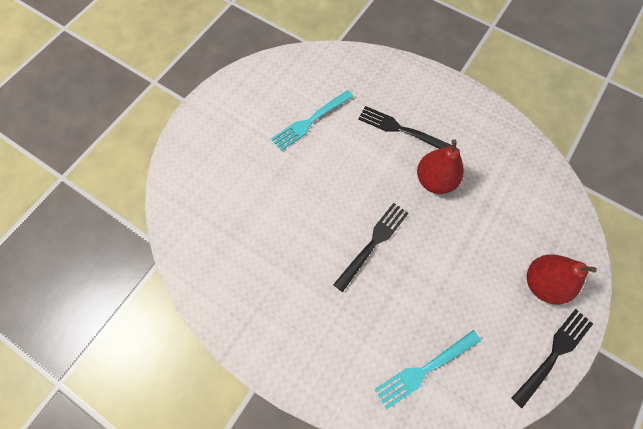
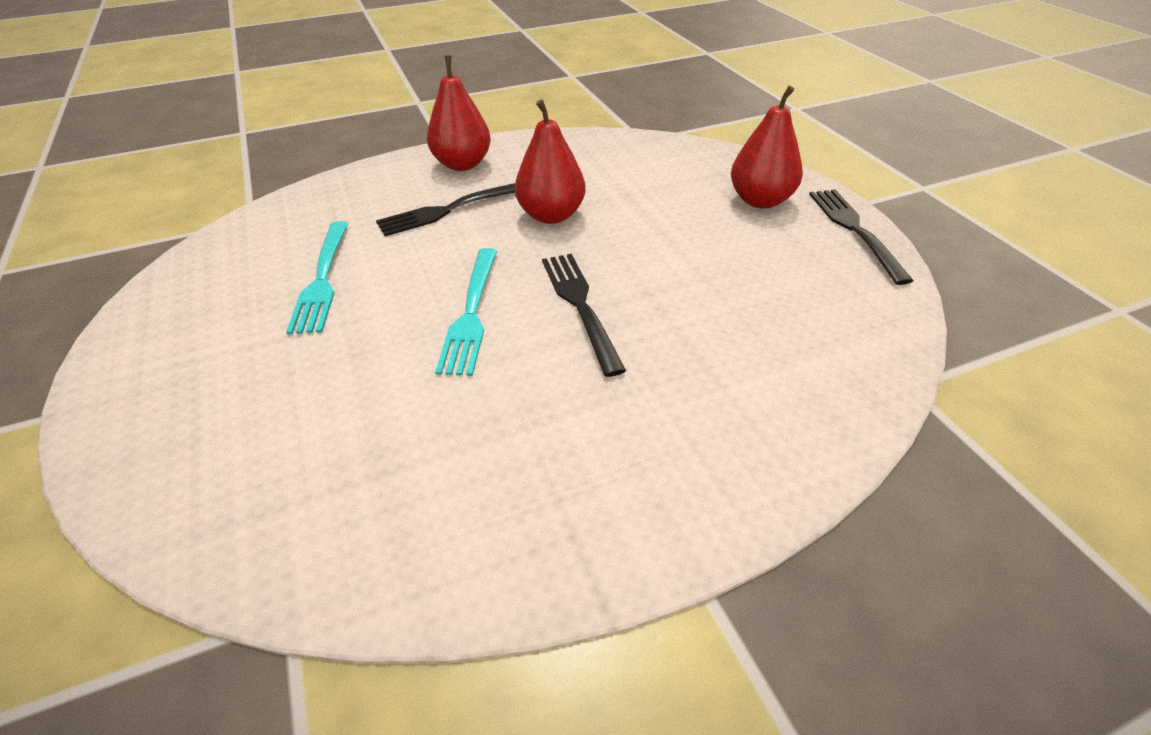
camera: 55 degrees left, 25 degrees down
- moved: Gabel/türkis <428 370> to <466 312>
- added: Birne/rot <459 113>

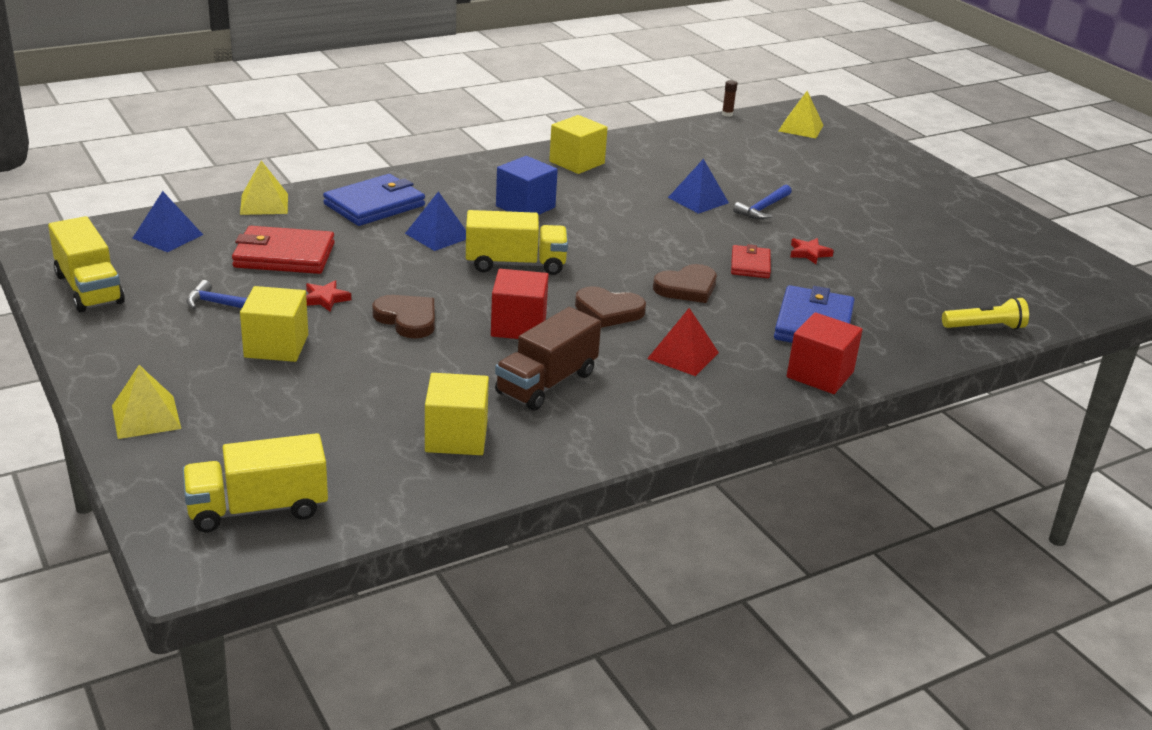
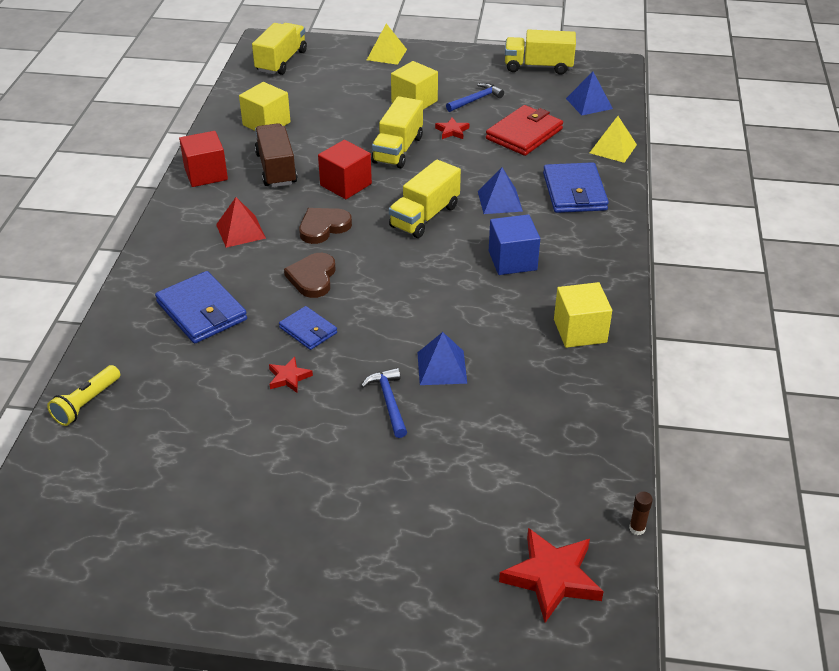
camera: 130 degrees right, 10 degrees up
- replaced: Pyramide/gelb <801 114> to Stern/rot <551 575>
- recoloured: Geldbörse/rot <751 261> to Geldbörse/blau <308 328>
- replaced: Herz/braun <403 316> to Lastwagen/gelb <397 132>
- moved: Kubus/rot <825 353> to <203 159>

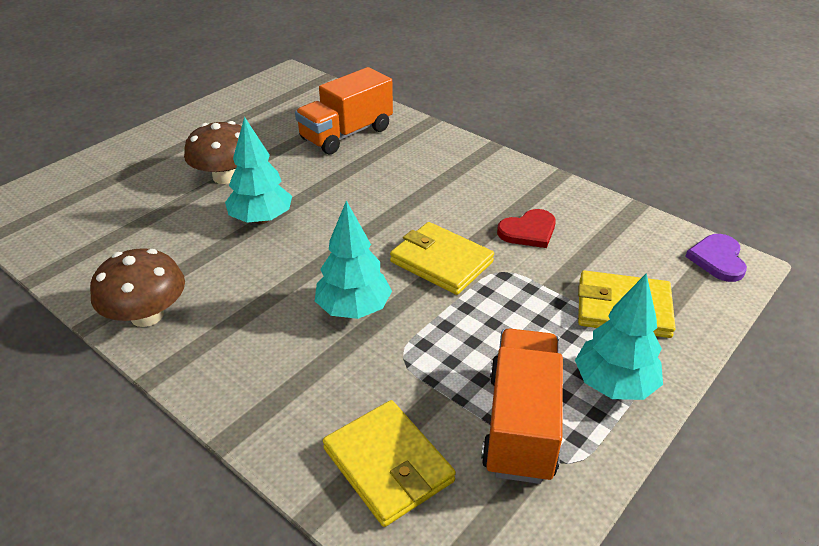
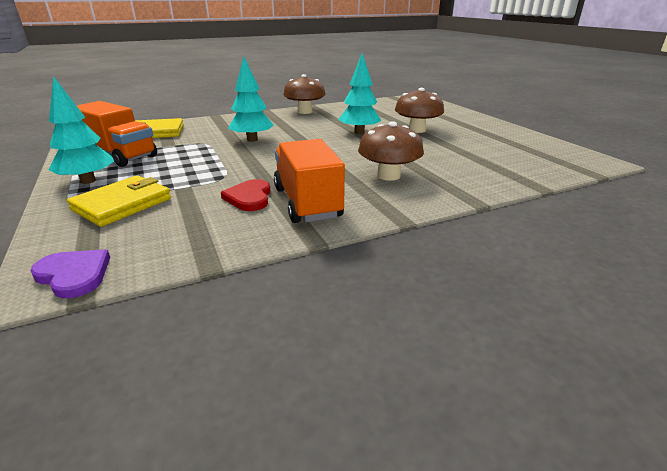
camera: 115 degrees right, 10 degrees down
- moved: Lastwagen/orange <344 110> to <309 181>
- removed: Geldbörse/gelb <442 258>
- added: Pilz/braun <391 151>

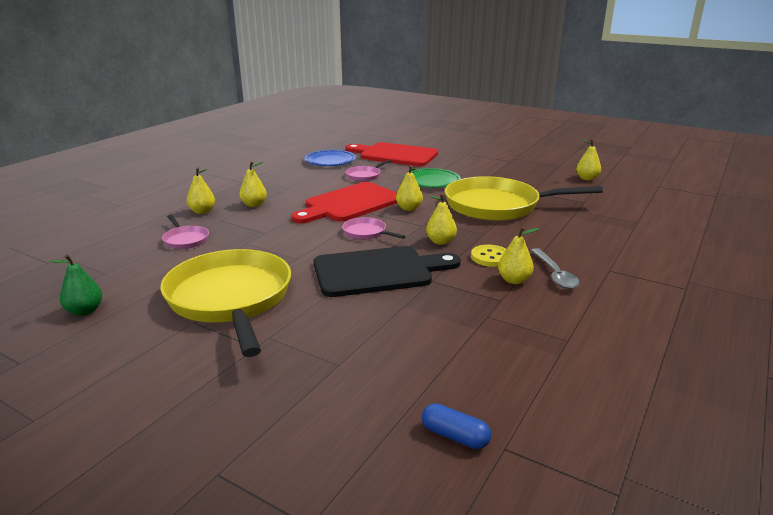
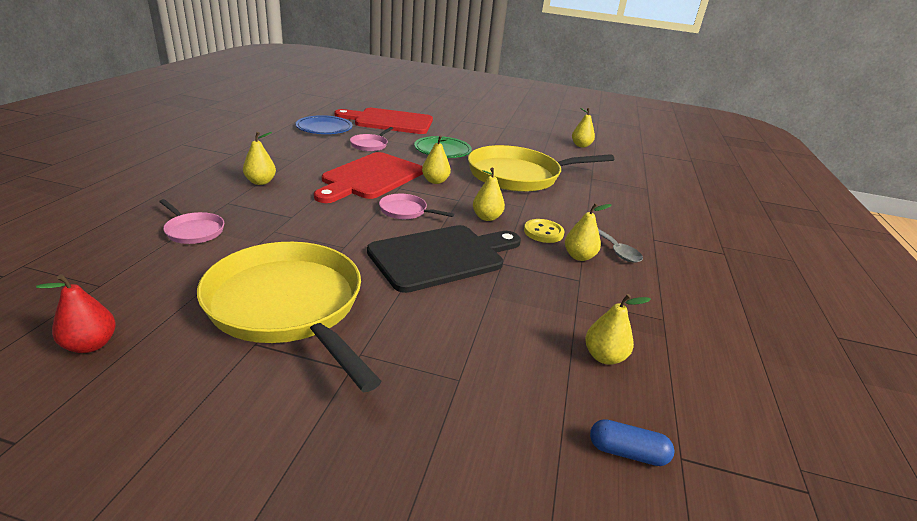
camera: 20 degrees left, 5 degrees up
- moved: Birne/gelb <201 191> to <618 329>
- recoloured: Birne/grün <76 285> to Birne/rot <76 313>

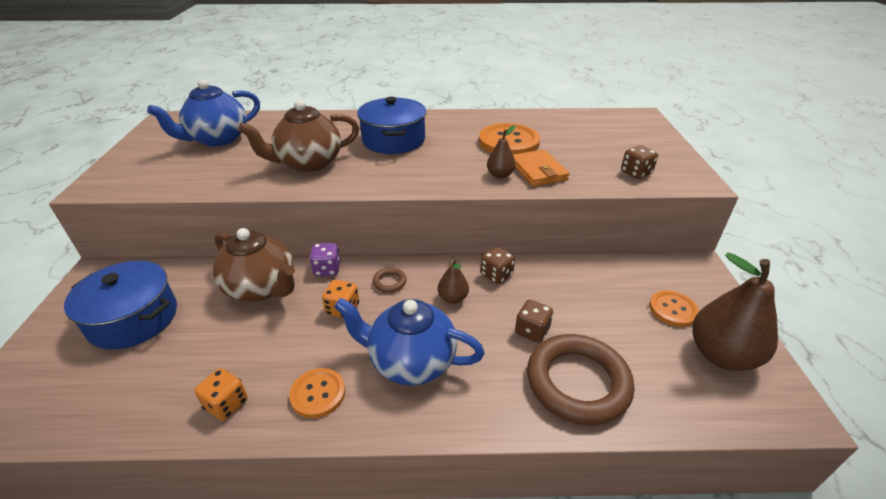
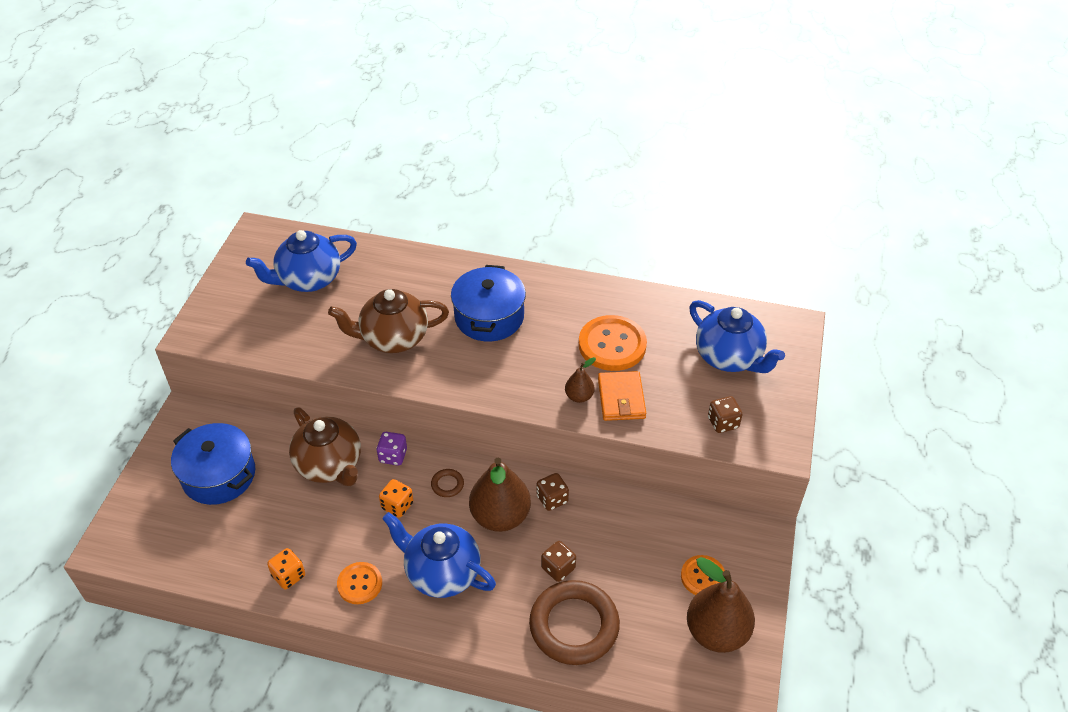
camera: 15 degrees right, 10 degrees up
- resized: Birne/braun <453 281> = <500 494> x2.04
- added: Teekanne/blau <737 336>

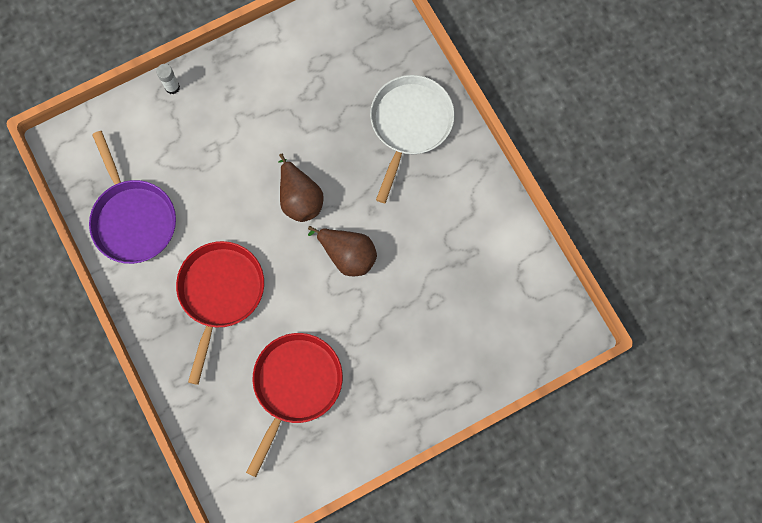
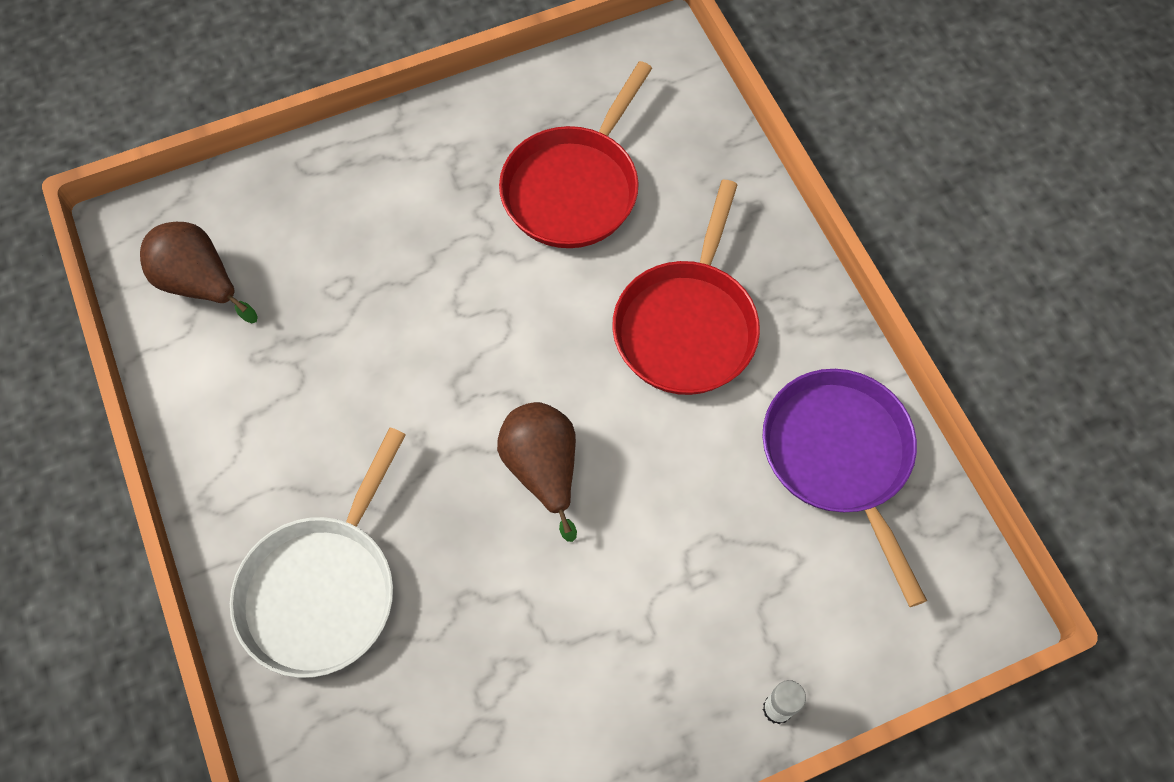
camera: 175 degrees left, 10 degrees down
- moved: Birne/braun <342 251> to <199 273>

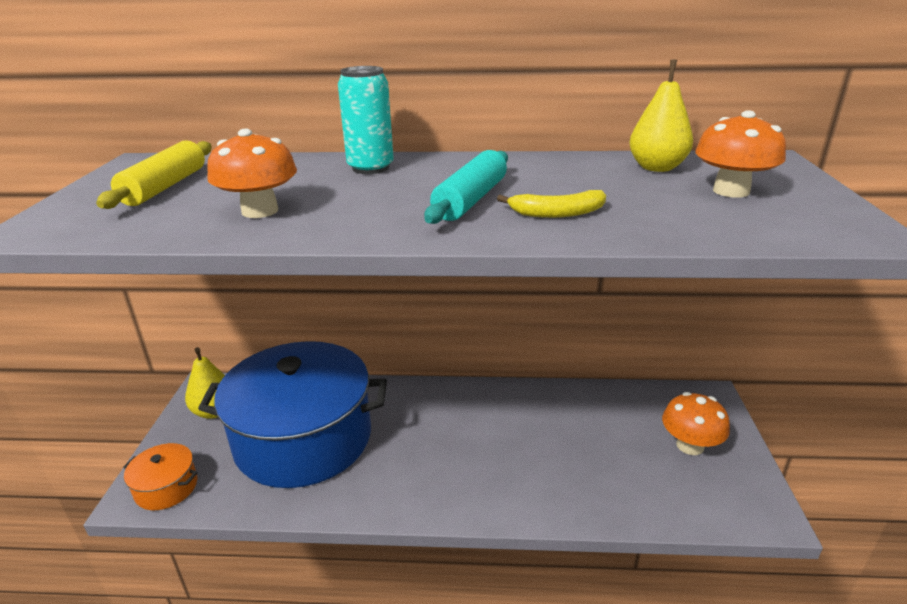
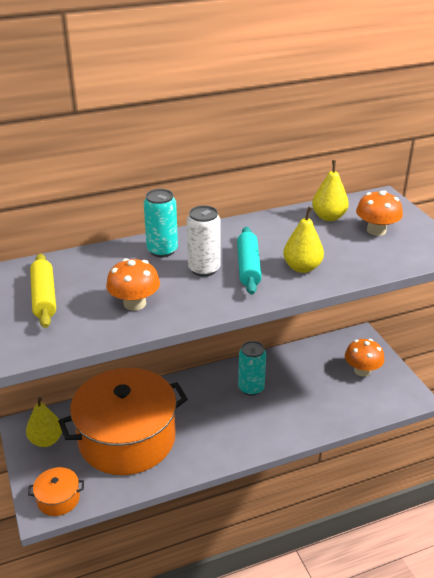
camera: 25 degrees left, 5 degrees up
- replaced: Banane/gelb <551 204> to Birne/gelb <303 239>
- recoloured: Kochtopf/blau <292 414> to Kochtopf/orange <123 421>
- added: Dose/weiß <204 241>
- added: Dose/türkis <252 368>

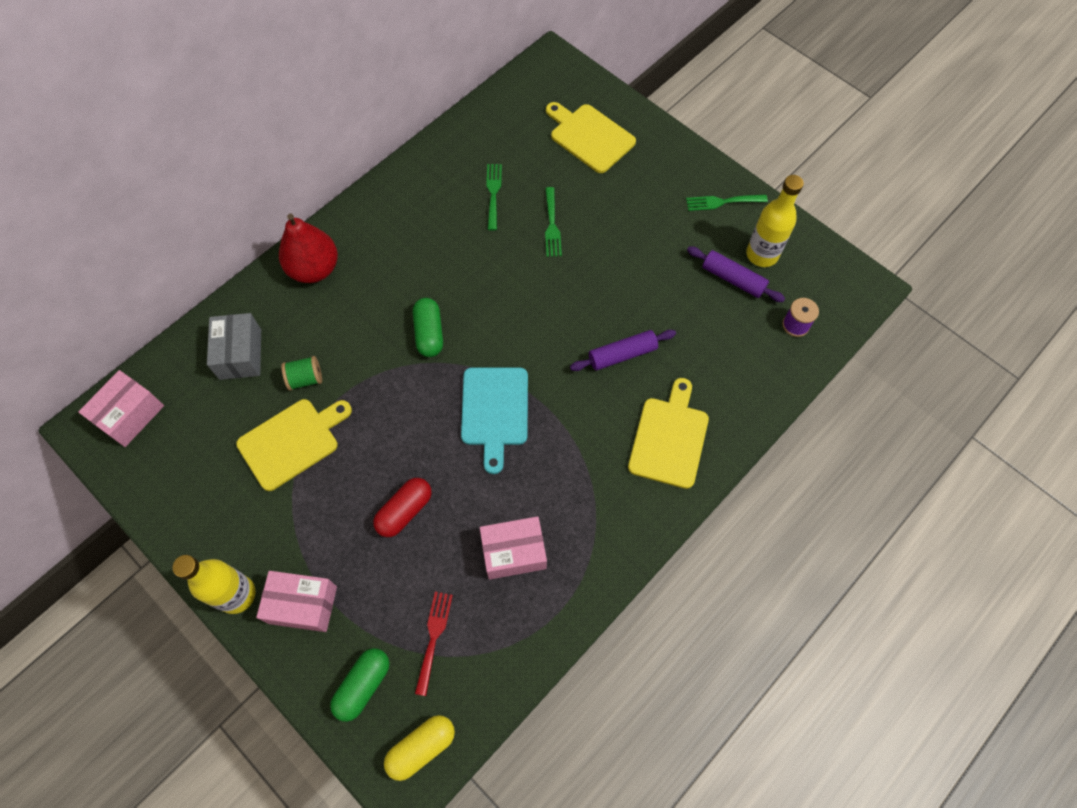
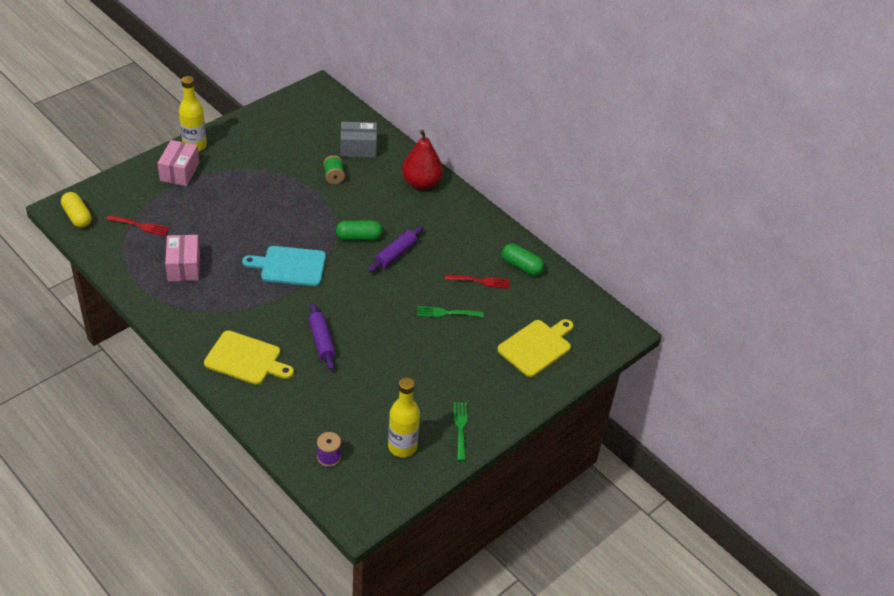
camera: 90 degrees right, 20 degrees down
- recoloured: Gabel/grün <494 197> to Gabel/rot <477 281>
- moved: Nudelholz/lila <736 274> to <395 249>
- removed: Schachtel/rosa <121 408>
- removed: Schneidebrett/gelb <294 445>
- removed: Kapsel/rot <402 507>
- moved: Kapsel/grün <359 685> to <523 260>

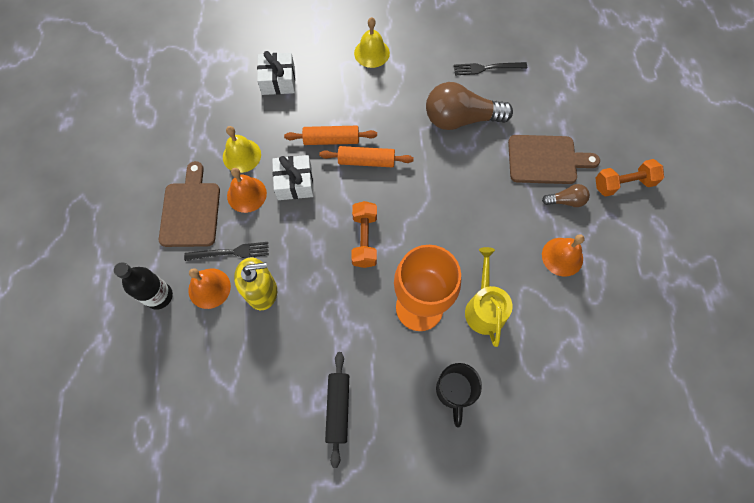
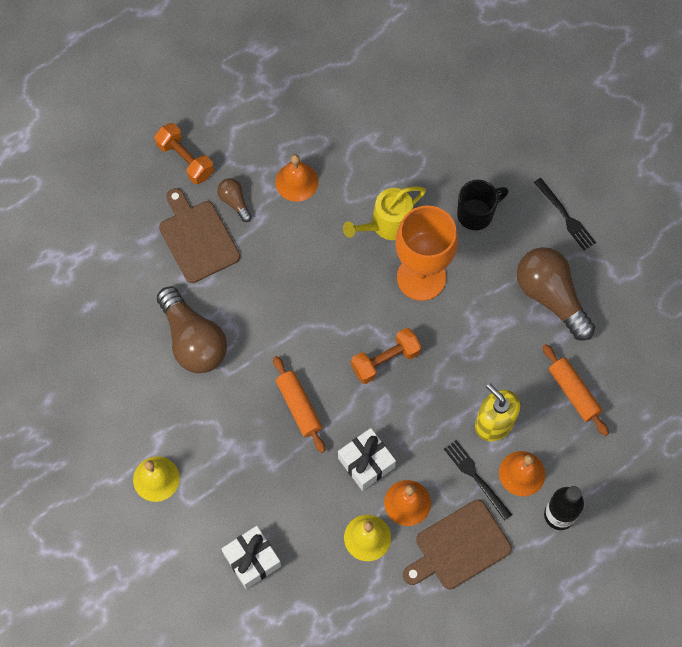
camera: 120 degrees left, 0 degrees up
- moved: Gabel/schwarz <490 68> to <565 214>
- moved: Nudelholz/orange <330 135> to <575 390>
- replaced: Nudelholz/schwarz <337 410> to Glühbirne/braun <556 294>

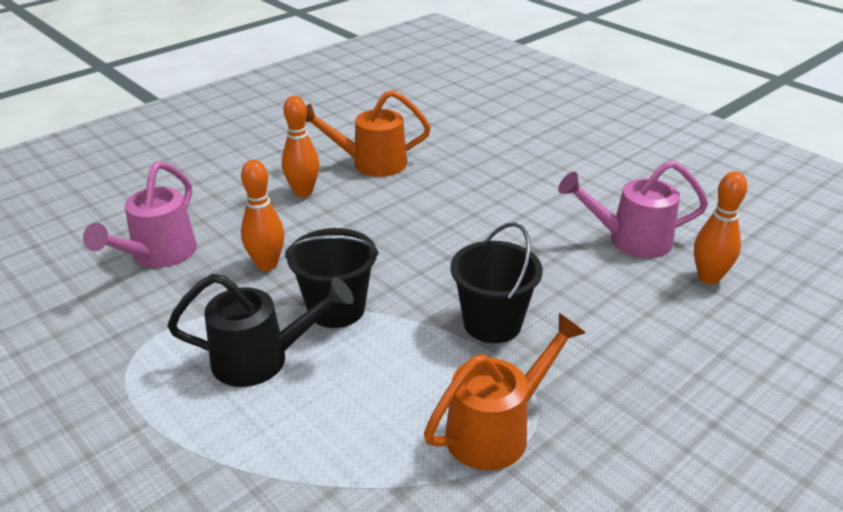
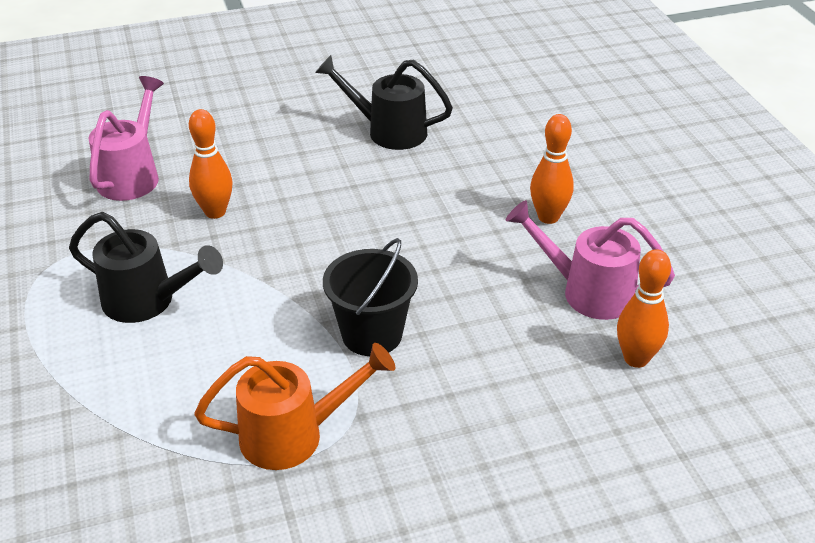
camera: 25 degrees right, 5 degrees up
- recoloured: Gießkanne/orange <368 133> to Gießkanne/schwarz <384 102>
- moved: Bowlingkegel/orange <300 146> to <552 169>
- turned: Gießkanne/rosa <140 214> = <126 138> 150 degrees clockwise
- removed: Eimer/schwarz <332 278>

